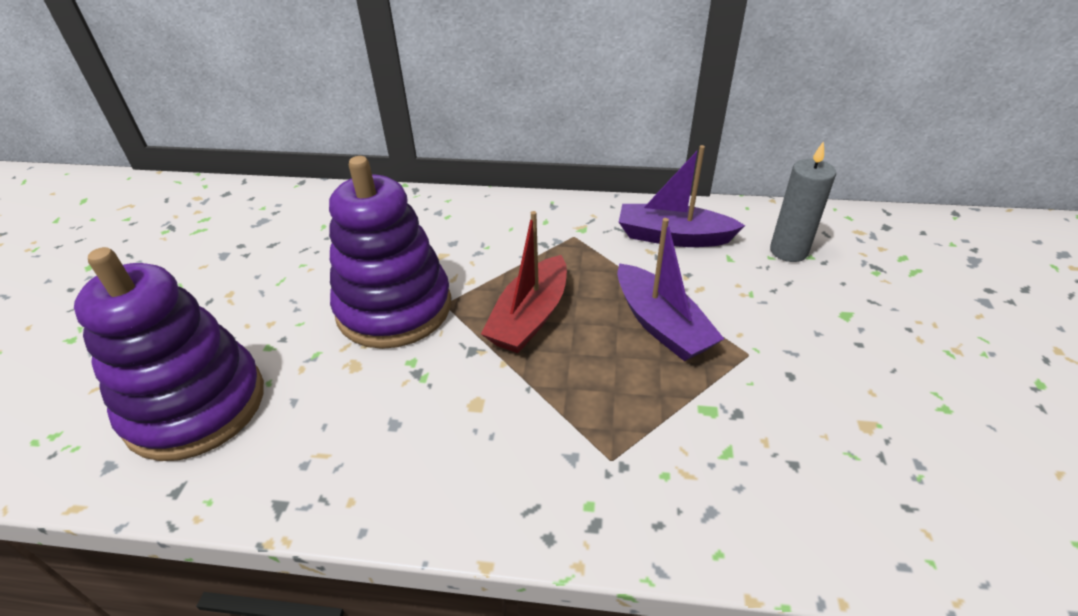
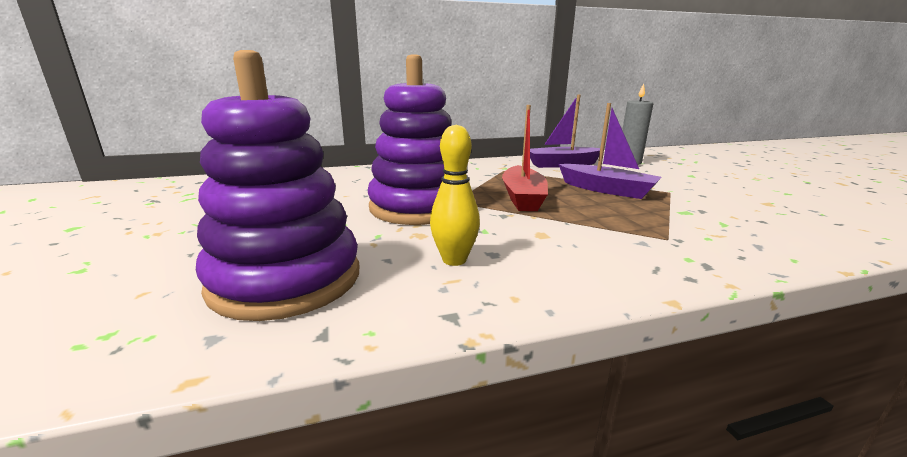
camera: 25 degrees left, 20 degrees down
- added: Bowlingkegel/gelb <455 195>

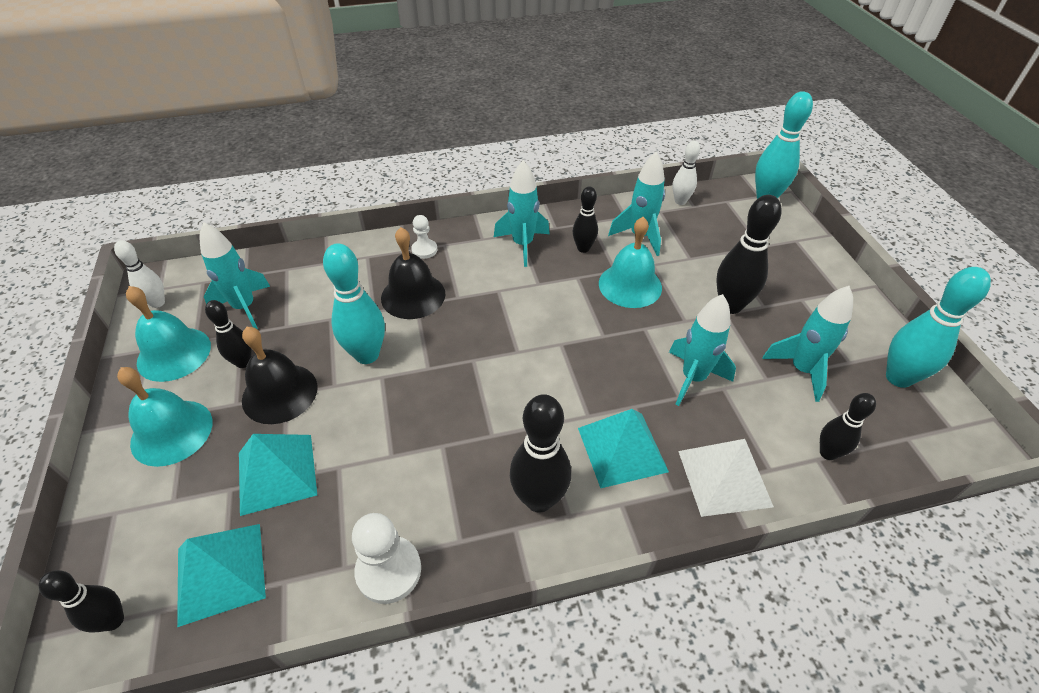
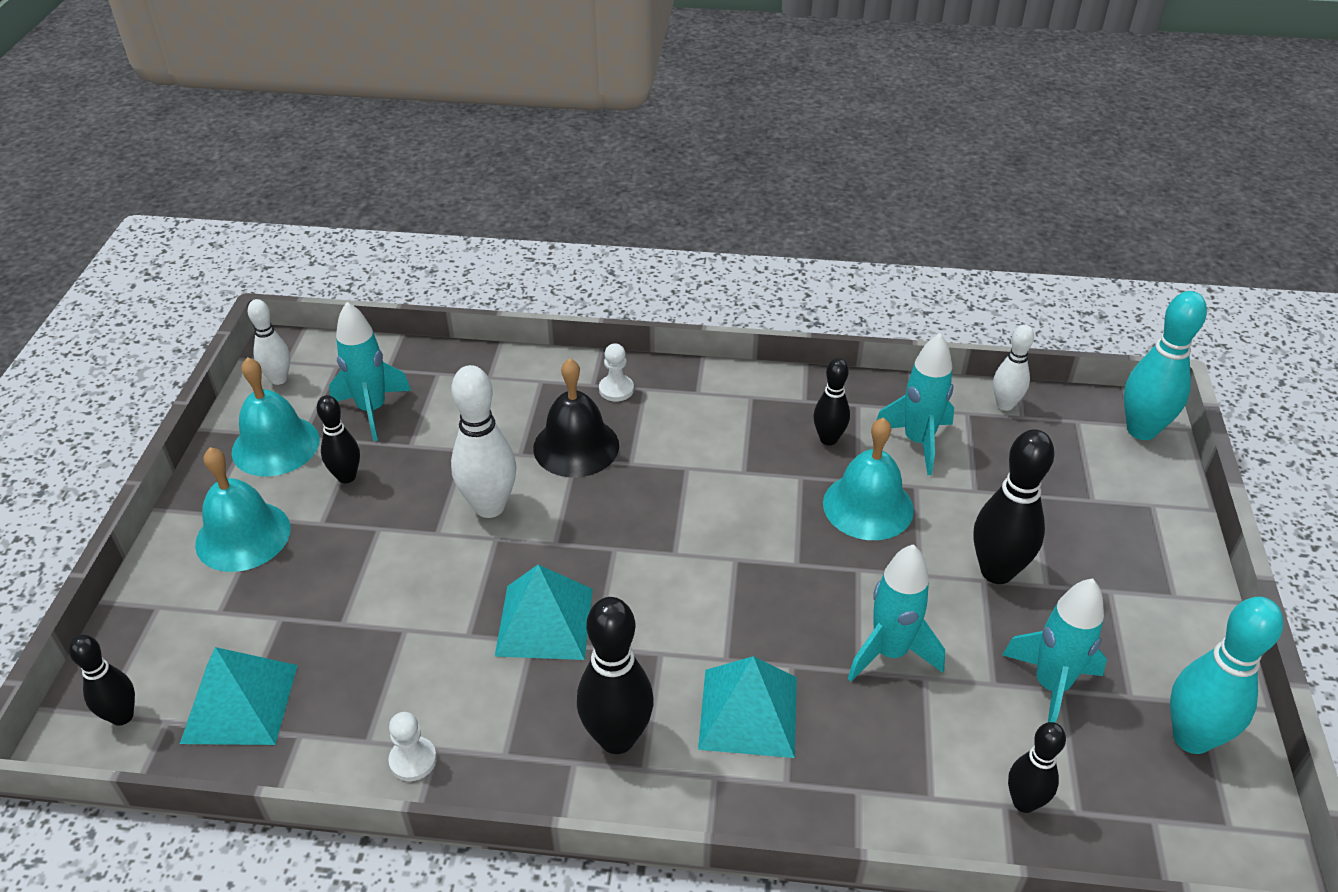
camera: 20 degrees right, 5 degrees down
- removed: Rakete/türkis <522 213>
- recoloured: Bowlingkegel/türkis <354 304> to Bowlingkegel/weiß <483 441>
- removed: Glocke/schwarz <280 375>
- moved: Pyramide/türkis <278 475> to <544 612>
- removed: Pyramide/weiß <726 478>
- resized: Bauer/weiß <386 558> = <412 746> x0.60

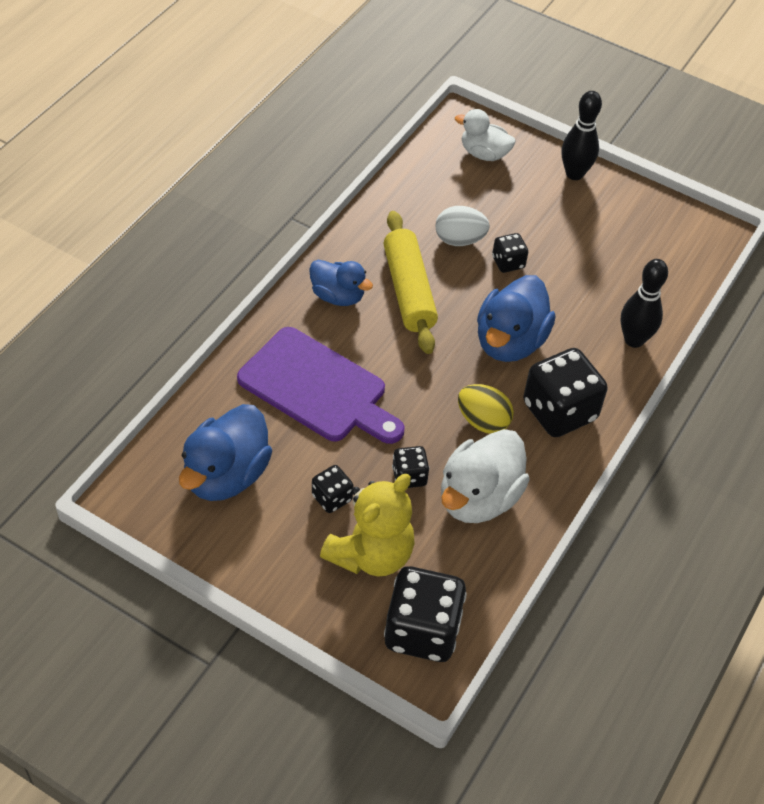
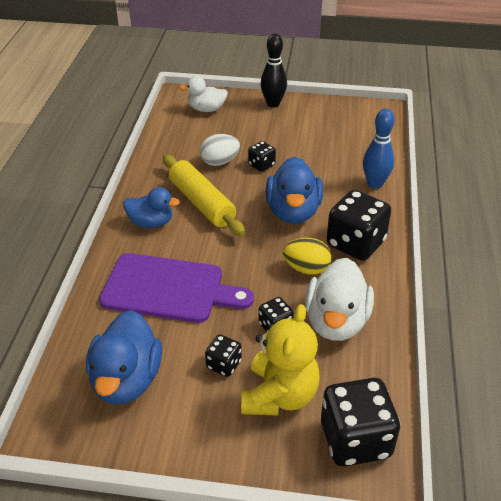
camera: 20 degrees left, 10 degrees down
- recoloured: Bowlingkegel/schwarz <644 303> to Bowlingkegel/blau <379 149>

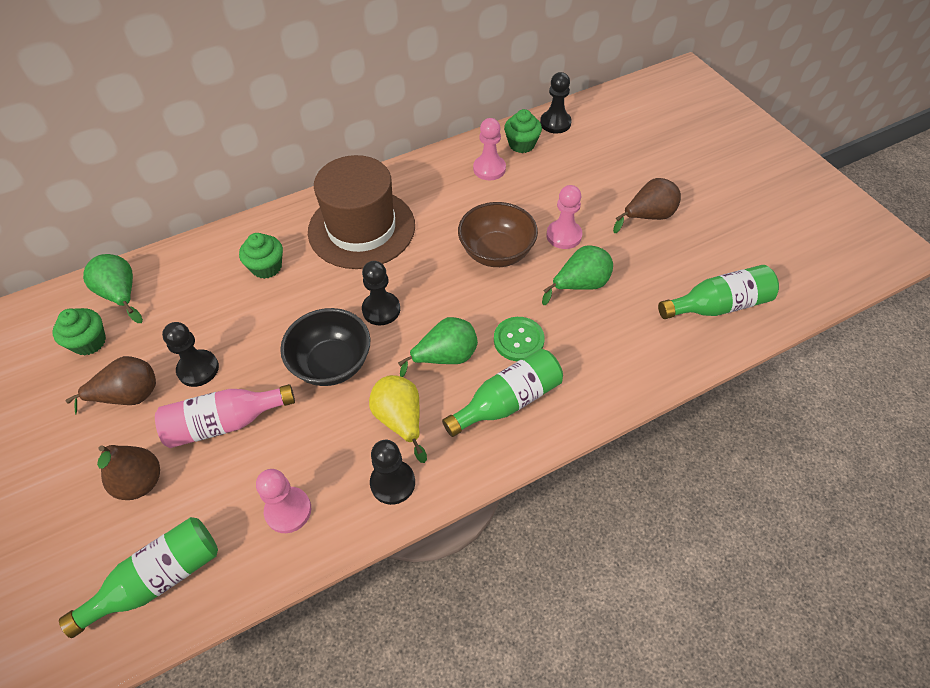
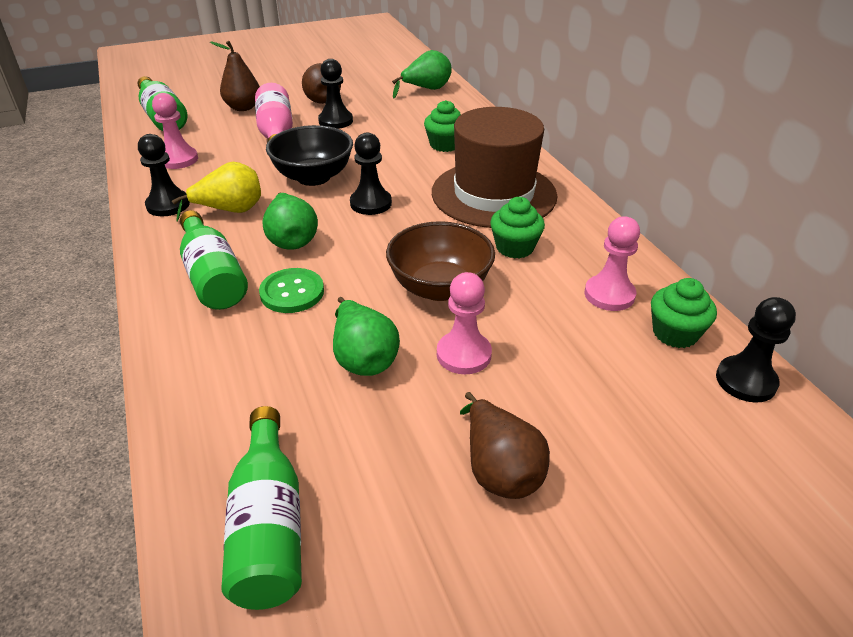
camera: 95 degrees right, 15 degrees down
- moved: Muffin/grün <79 332> to <517 228>

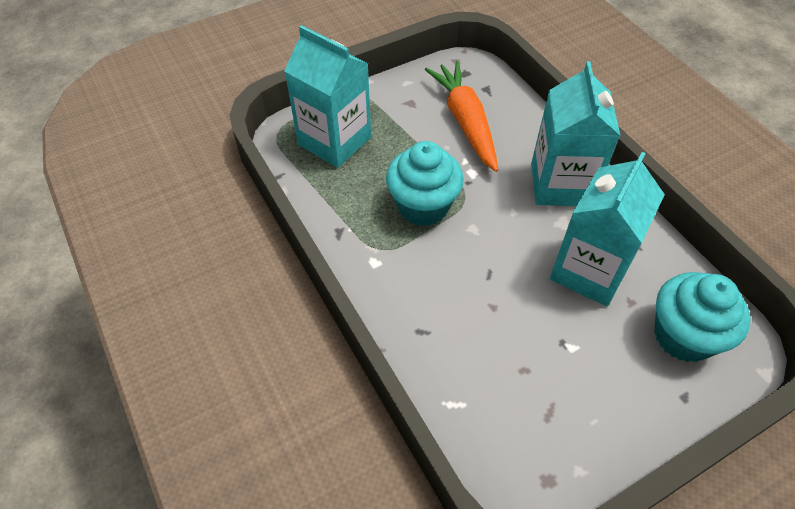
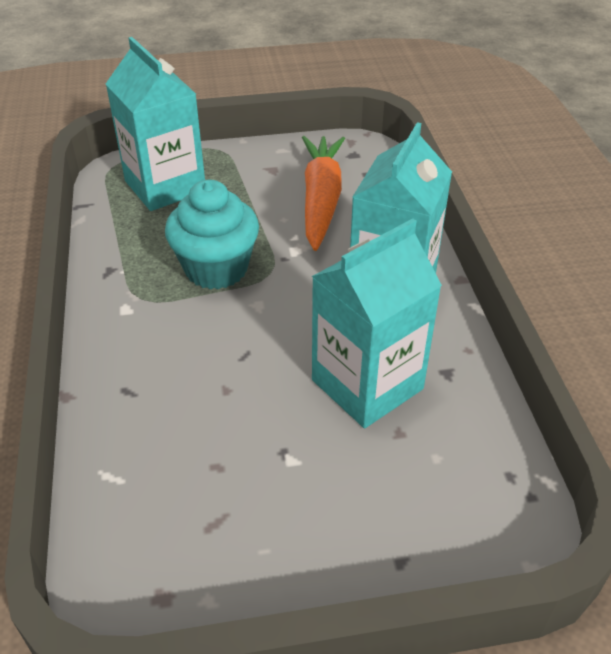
camera: 20 degrees right, 10 degrees down
- removed: Muffin/türkis <702 317>

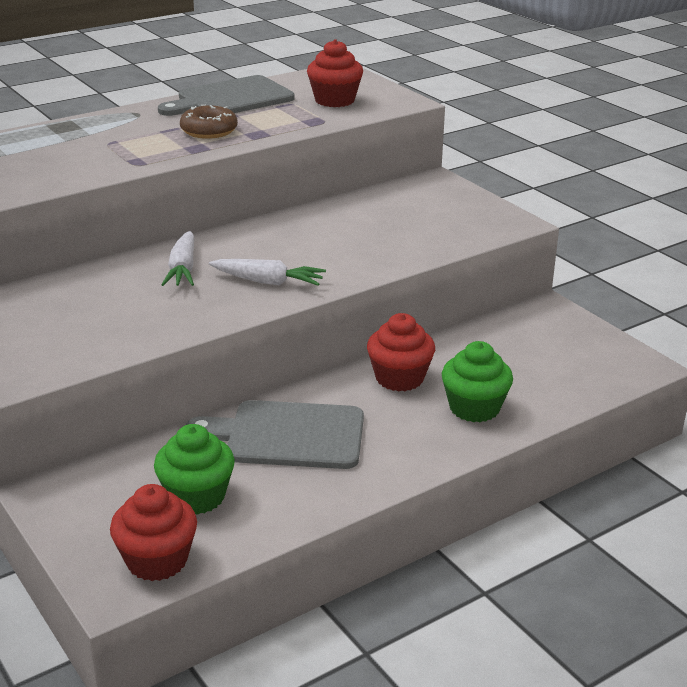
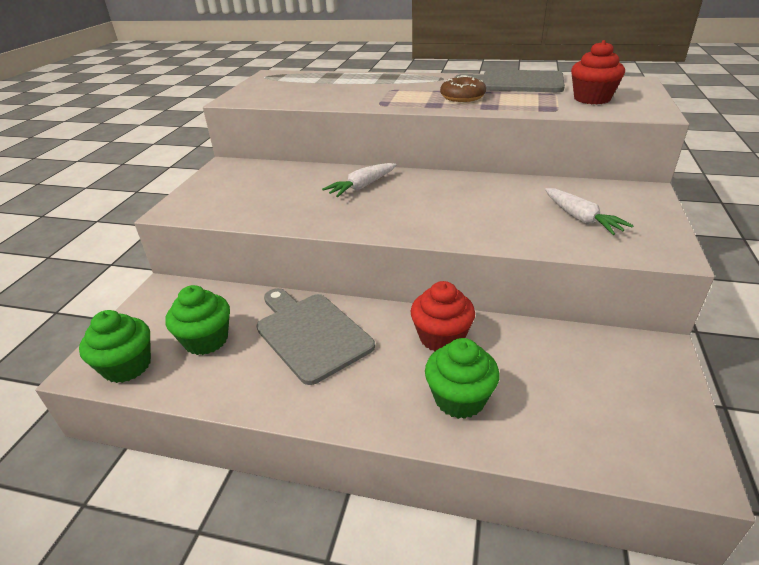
camera: 50 degrees right, 5 degrees up
- moved: Karotte/weiß <267 272> to <589 211>
- recoloured: Muffin/rot <153 532> to Muffin/grün <115 346>

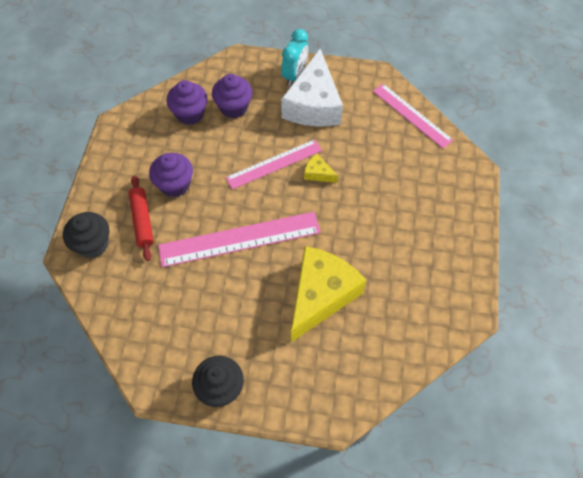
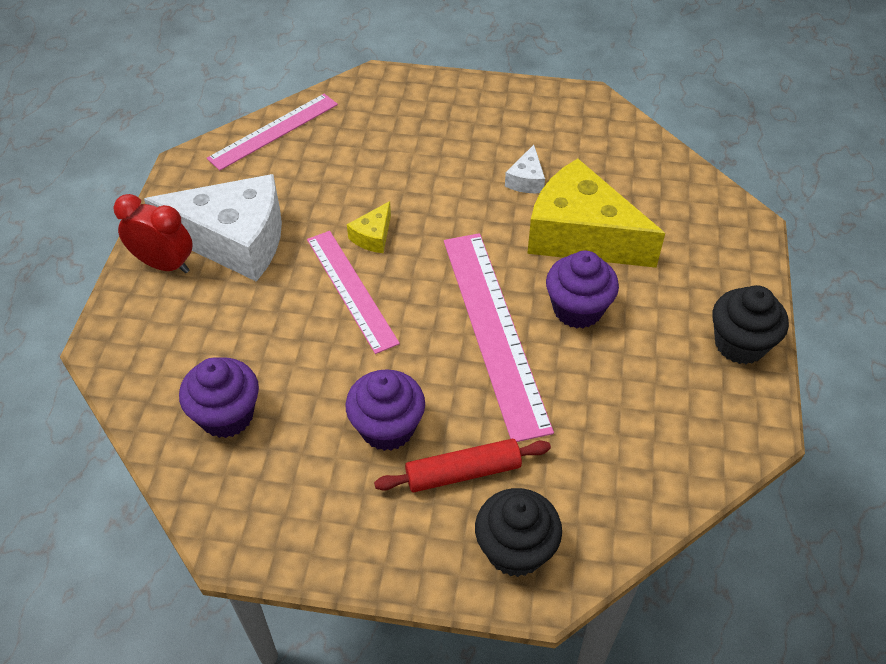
camera: 90 degrees left, 10 degrees down
- recoloured: Wecker/türkis <294 57> to Wecker/rot <153 233>
- moved: Muffin/lila <232 96> to <582 289>
- added: Käse/weiß <525 169>

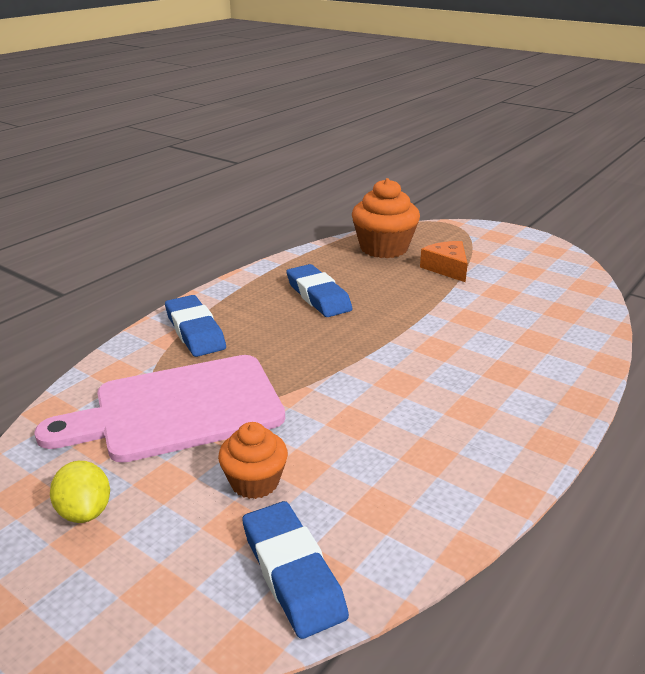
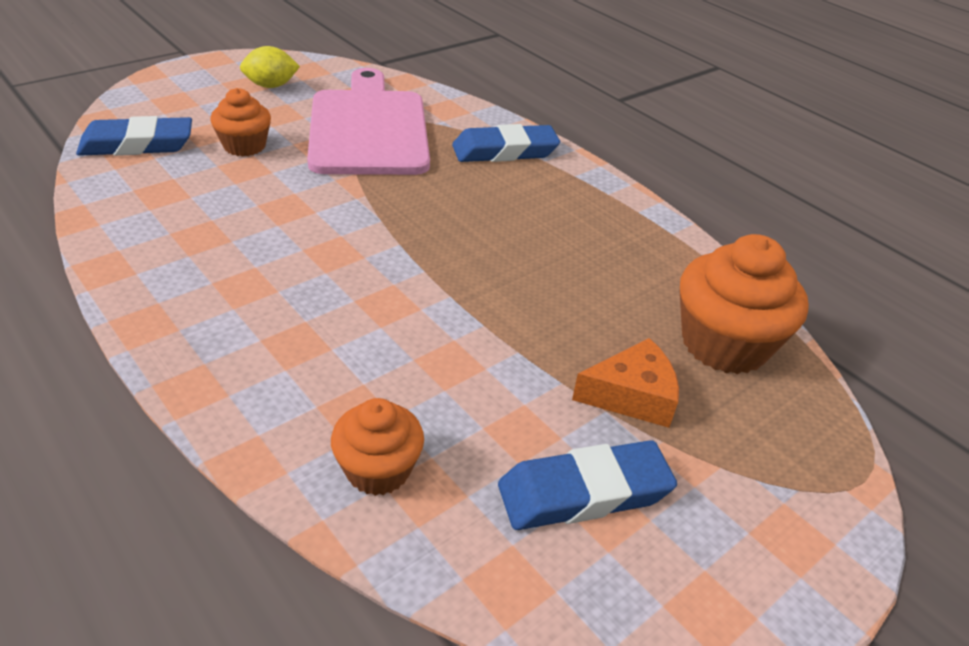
camera: 100 degrees right, 10 degrees up
- moved: Radiergummi/blau <319 290> to <587 485>
- added: Muffin/orange <377 447>

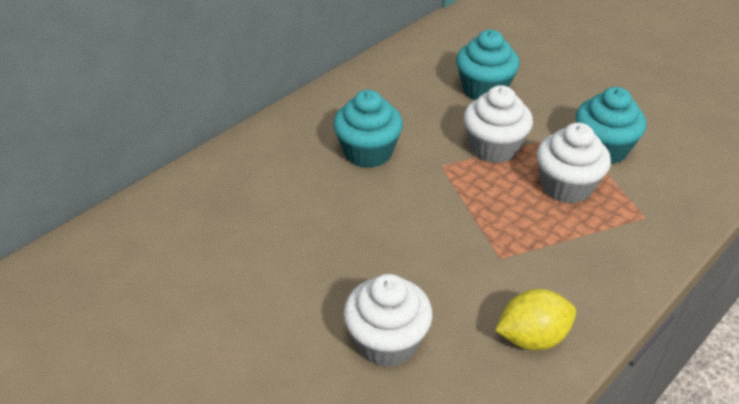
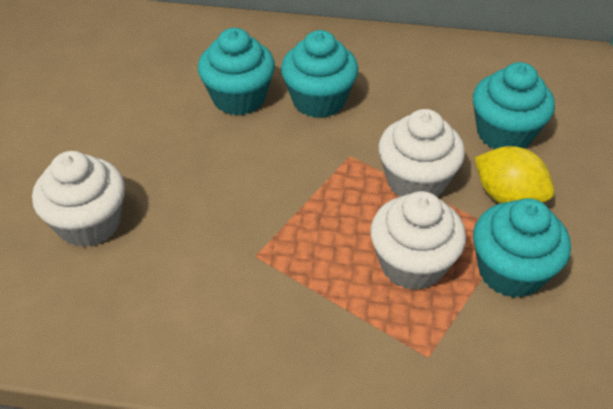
camera: 55 degrees right, 5 degrees up
- moved: Zitrone/gelb <535 320> to <514 174>
- added: Muffin/türkis <236 72>

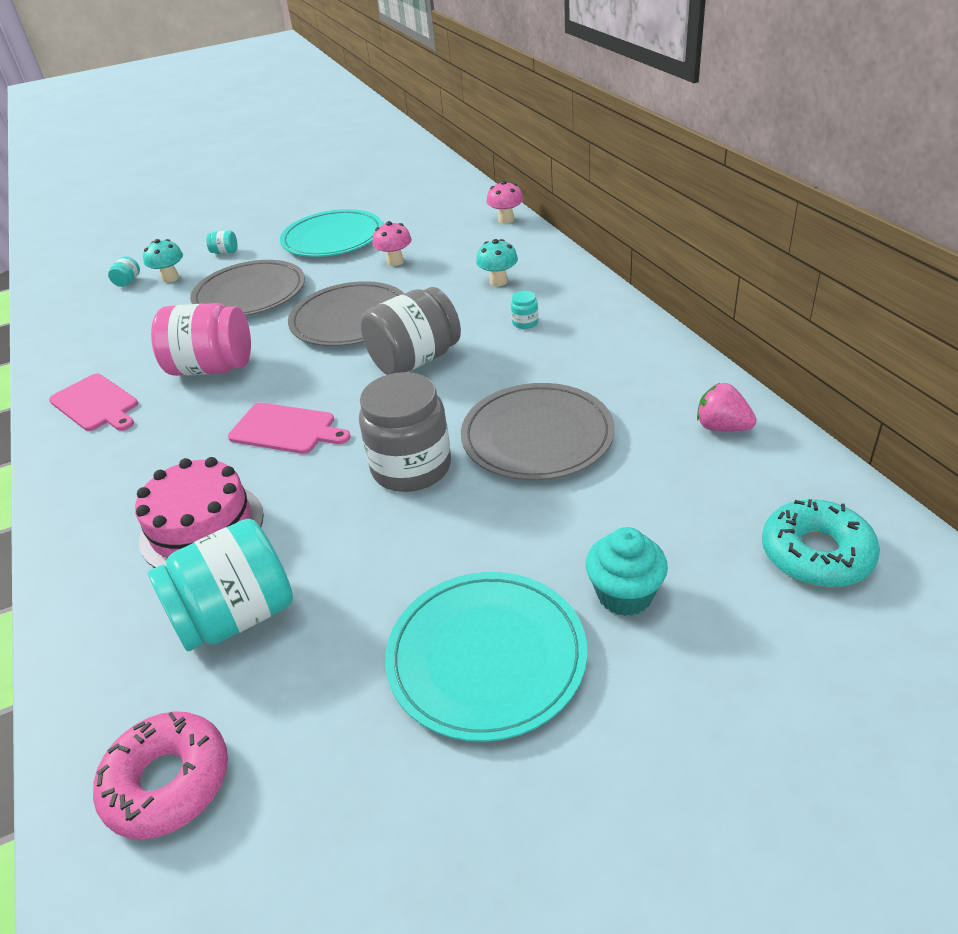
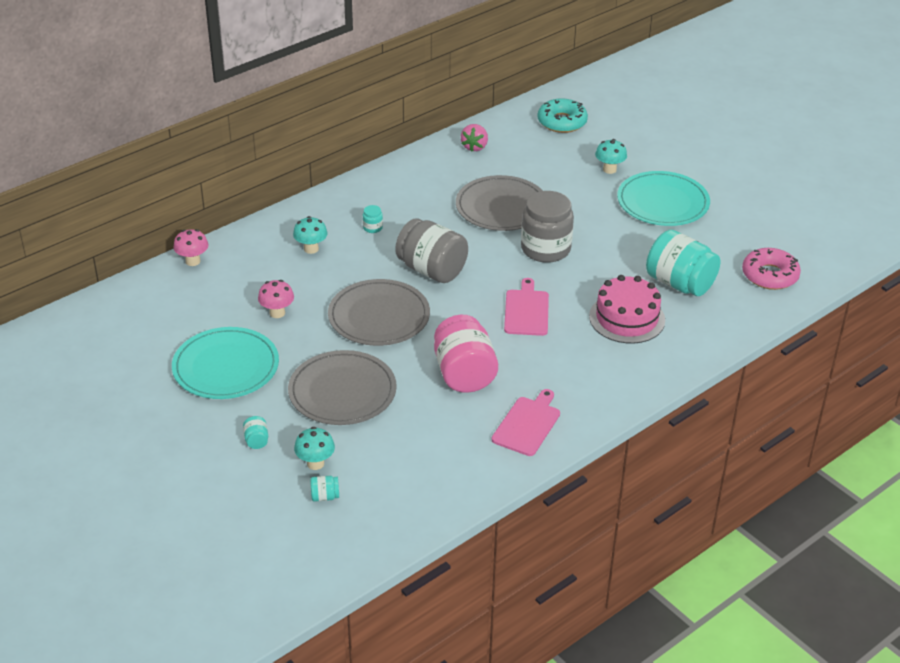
camera: 110 degrees left, 0 degrees up
- replaced: Muffin/türkis <627 571> to Pilz/türkis <611 156>

